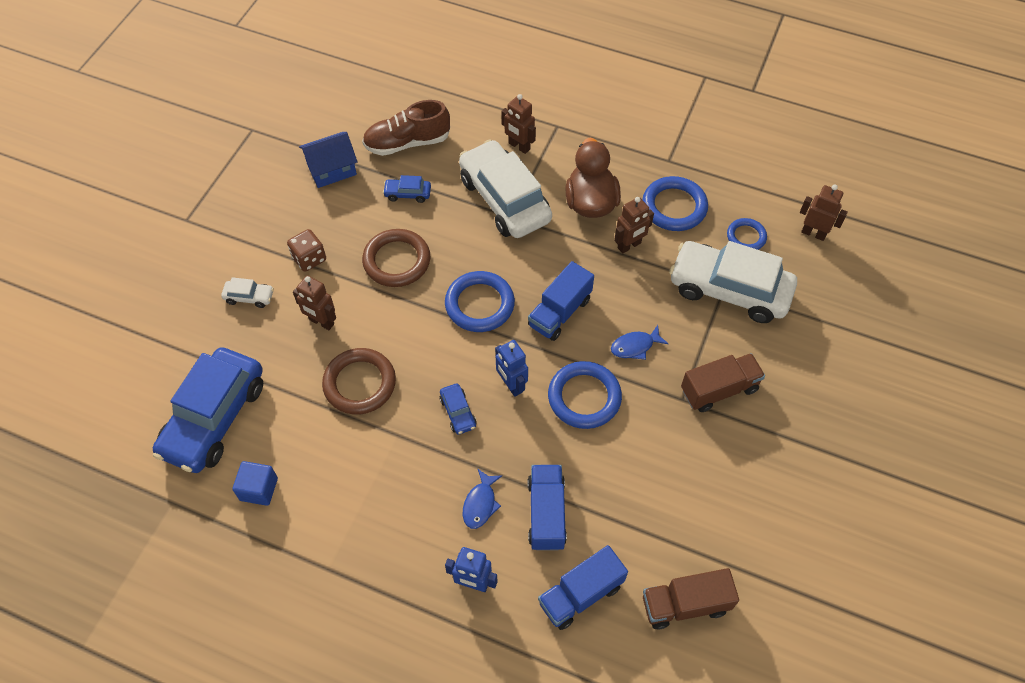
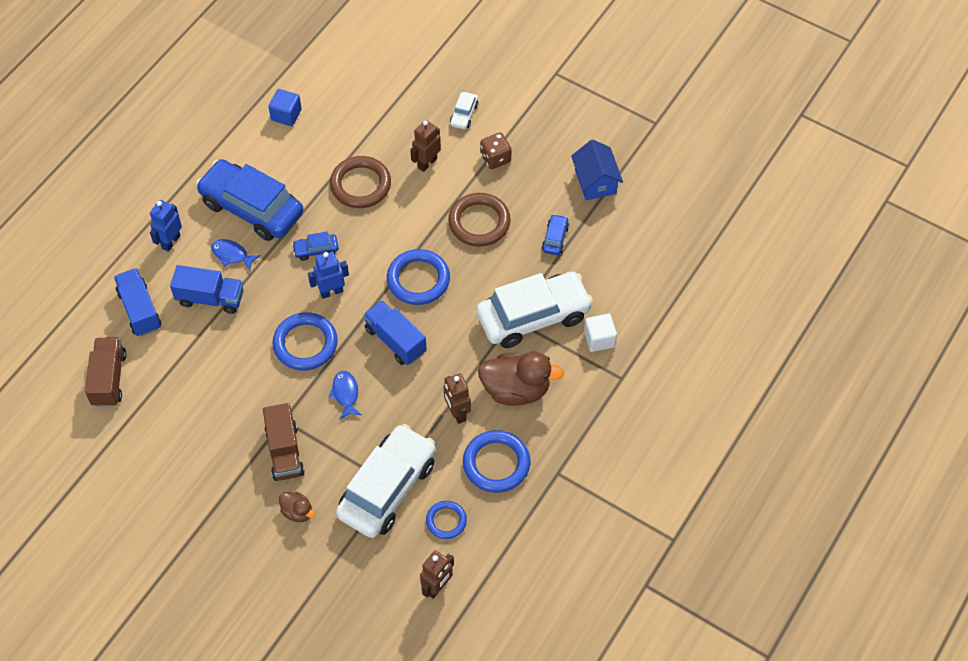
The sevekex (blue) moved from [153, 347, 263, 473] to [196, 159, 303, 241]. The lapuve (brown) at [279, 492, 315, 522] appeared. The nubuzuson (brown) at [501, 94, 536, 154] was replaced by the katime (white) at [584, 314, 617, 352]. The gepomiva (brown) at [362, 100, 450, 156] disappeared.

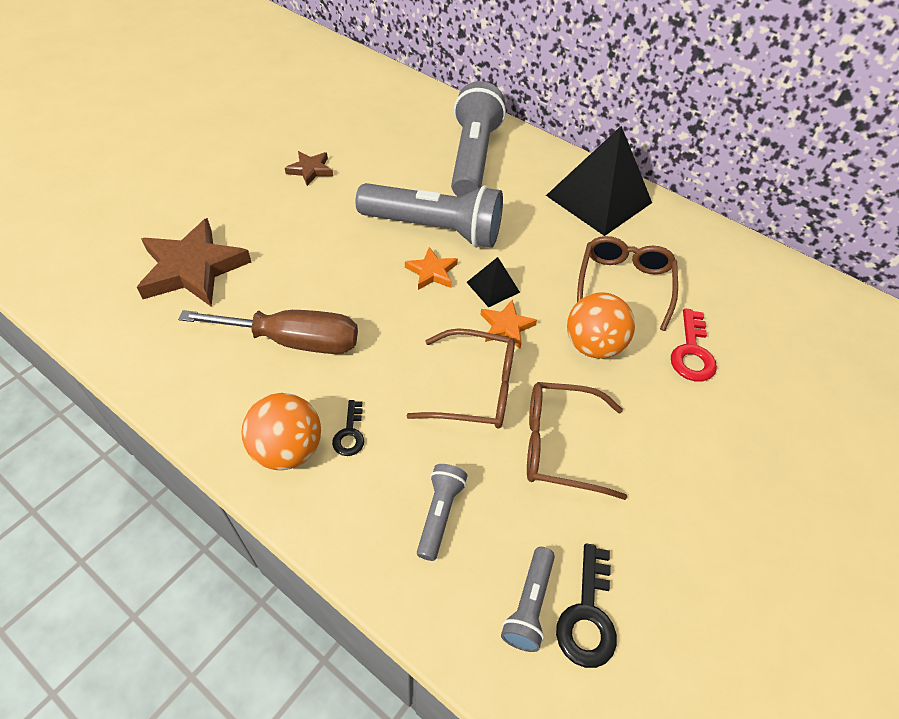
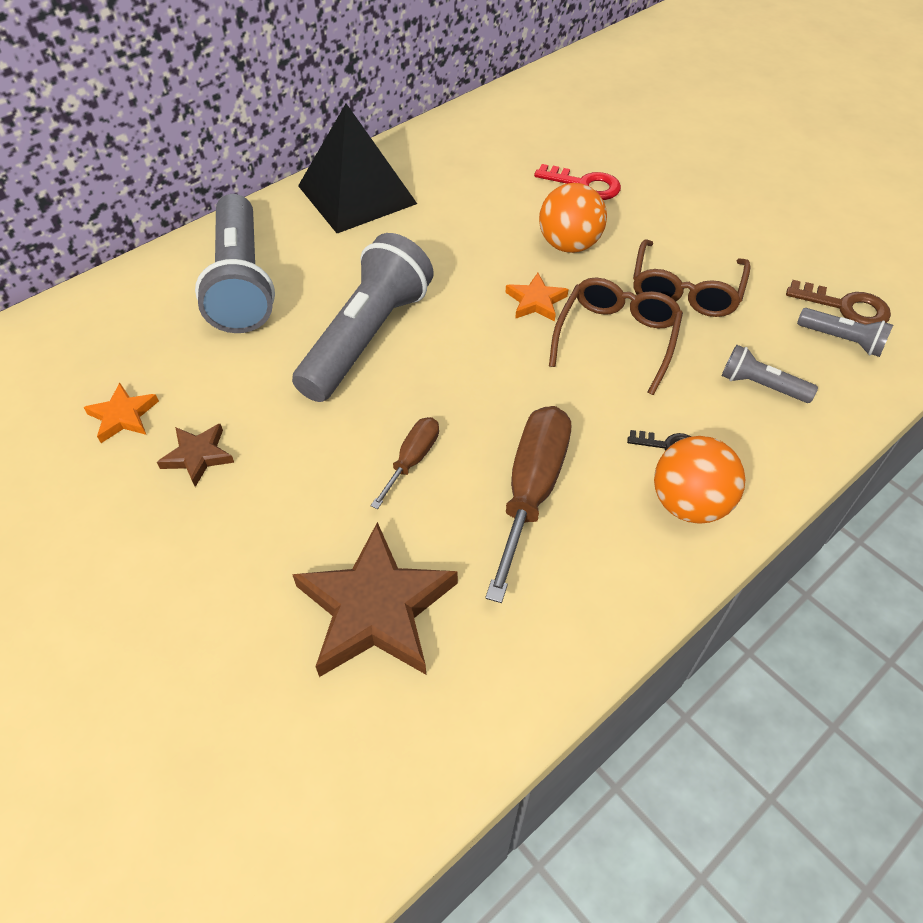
The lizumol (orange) moved from [405, 247, 458, 290] to [83, 383, 159, 443]. The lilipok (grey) at [451, 81, 506, 197] turned 120 degrees counterclockwise. The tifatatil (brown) at [370, 417, 439, 509] appeared. The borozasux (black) at [556, 543, 617, 668] became the borozasux (brown) at [786, 280, 891, 325]. The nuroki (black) at [466, 257, 520, 307] disappeared. The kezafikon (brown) at [577, 236, 678, 331] disappeared.

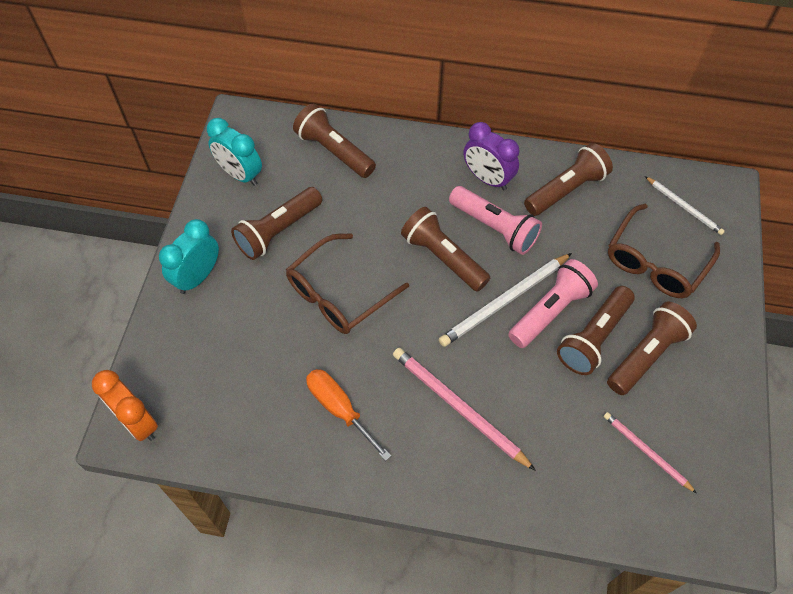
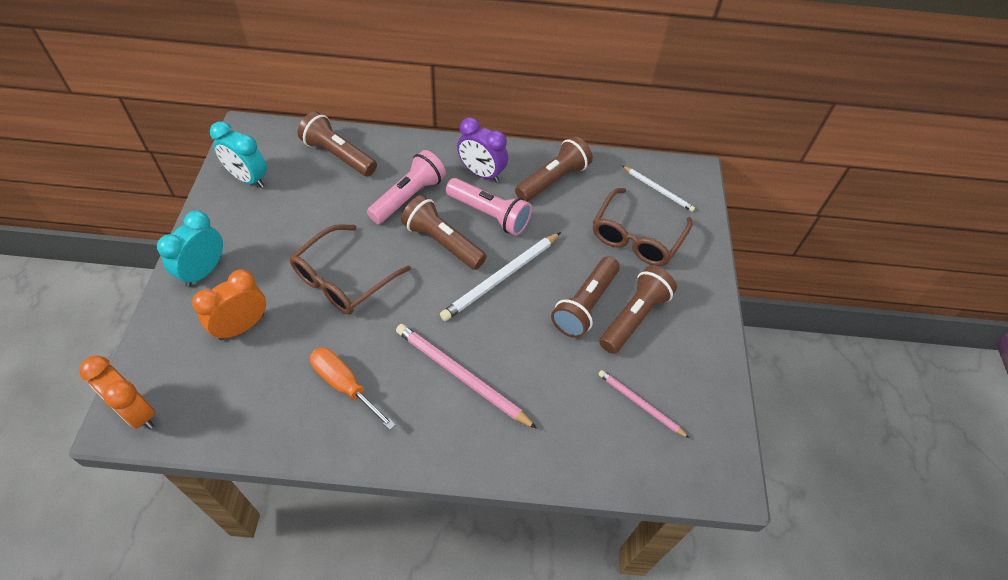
The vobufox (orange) at [192, 270, 266, 341] appeared. The lilipok (pink) moved from [508, 259, 598, 348] to [367, 150, 446, 224]. The lilipok (brown) at [231, 187, 322, 260] disappeared.

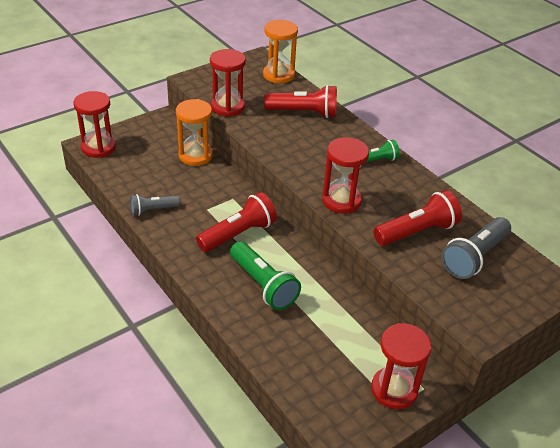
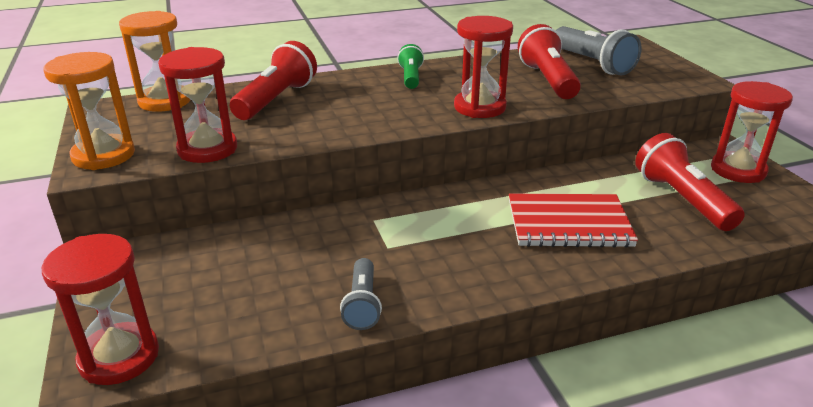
The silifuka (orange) moved from [176, 99, 213, 166] to [43, 52, 135, 170]. The lilipok (green) at [230, 241, 301, 310] was replaced by the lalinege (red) at [509, 193, 638, 248]. The lilipok (red) moved from [196, 192, 277, 252] to [635, 133, 745, 231].

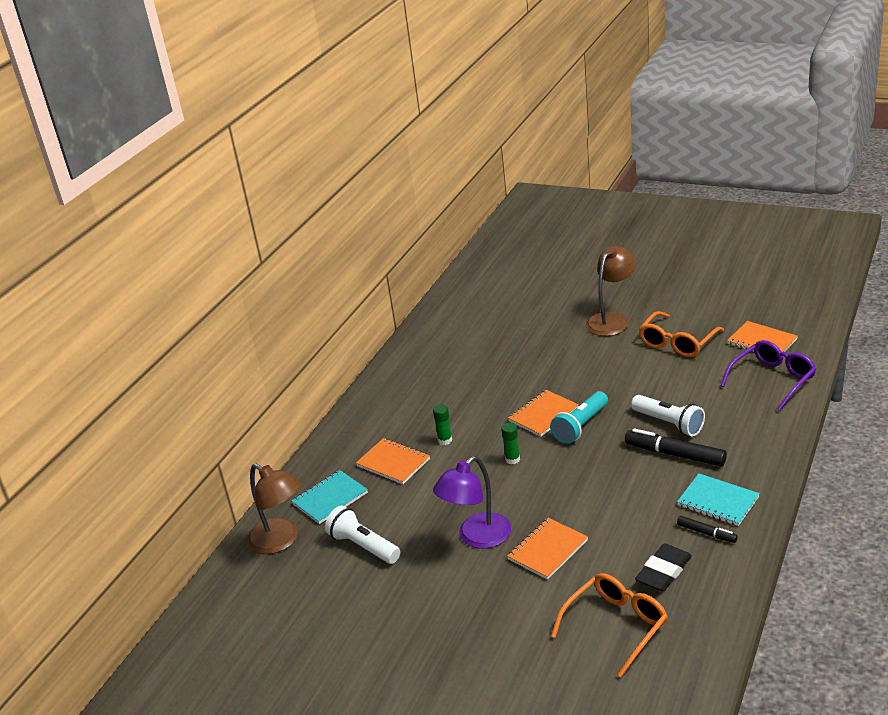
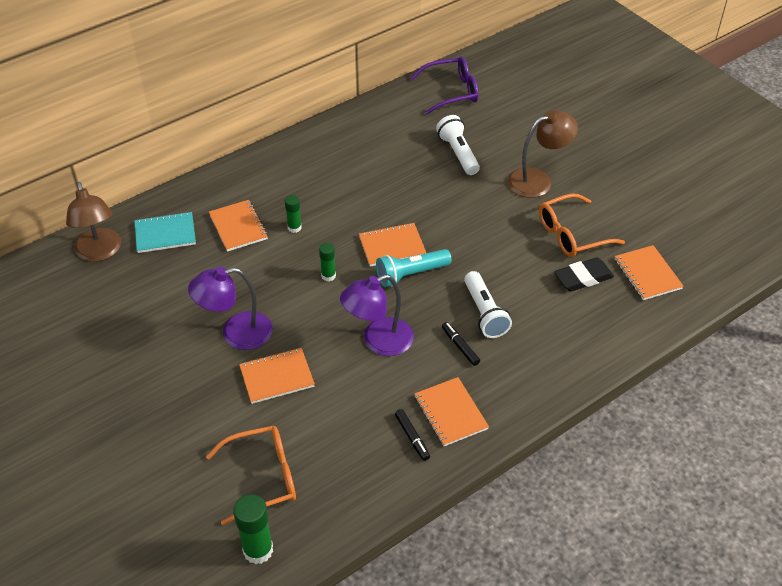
The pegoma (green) at [233, 494, 273, 564] appeared. The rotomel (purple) at [340, 274, 414, 356] appeared. The kezafikon (purple) moved from [721, 340, 816, 411] to [410, 56, 479, 115]. The lalinege (turquoise) at [677, 474, 760, 526] became the lalinege (orange) at [414, 377, 489, 446]. The lilipok (white) moved from [325, 506, 400, 564] to [436, 115, 480, 175]. The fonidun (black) at [625, 428, 727, 467] changed to 0.55 times the size. The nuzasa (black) moved from [635, 543, 692, 592] to [554, 257, 614, 291].

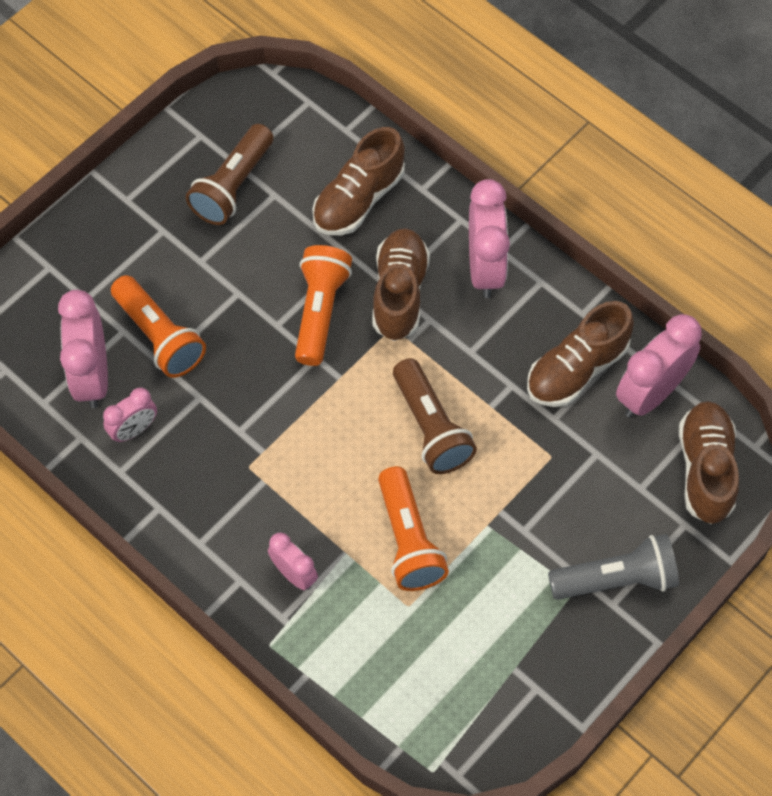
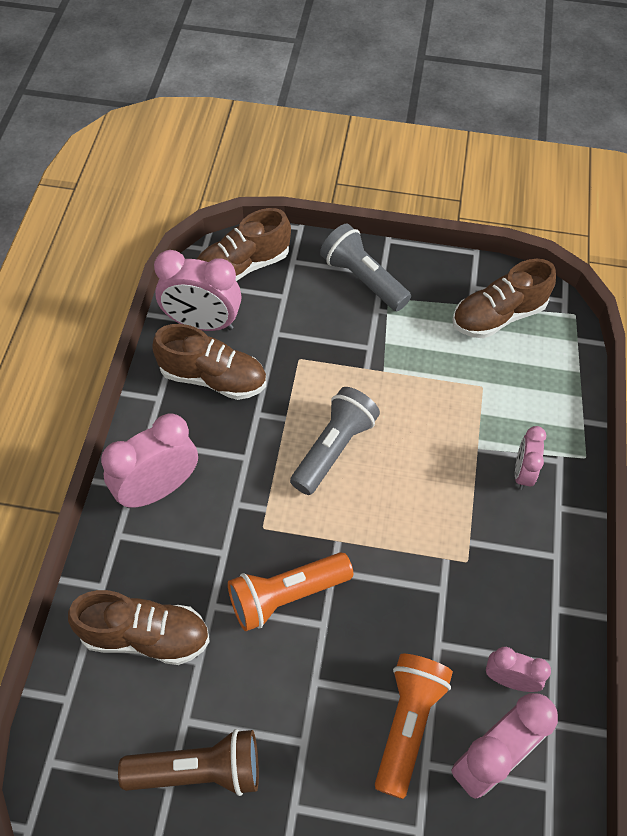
The lilipok (brown) at [393, 358, 477, 474] became the lilipok (grey) at [290, 387, 380, 495]. The gepomiva (brown) moved from [372, 228, 430, 341] to [452, 259, 556, 339]. The lilipok (orange) at [378, 466, 449, 591] disappeared.

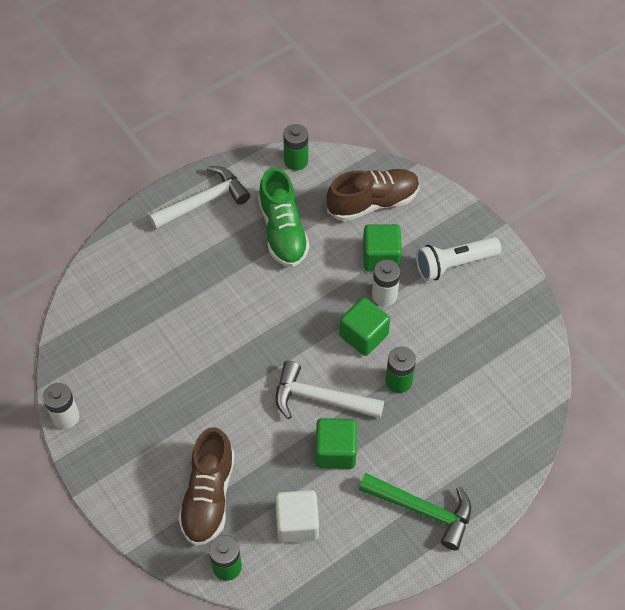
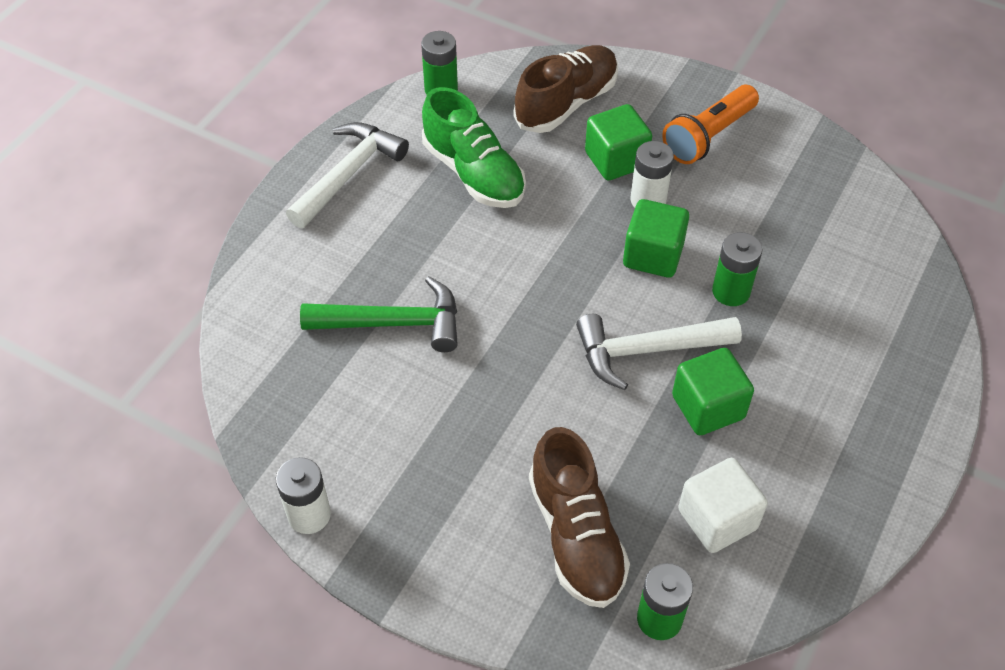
The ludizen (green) moved from [359, 473, 471, 550] to [300, 276, 458, 352]. The lilipok (white) at [416, 237, 501, 281] became the lilipok (orange) at [662, 85, 759, 164].

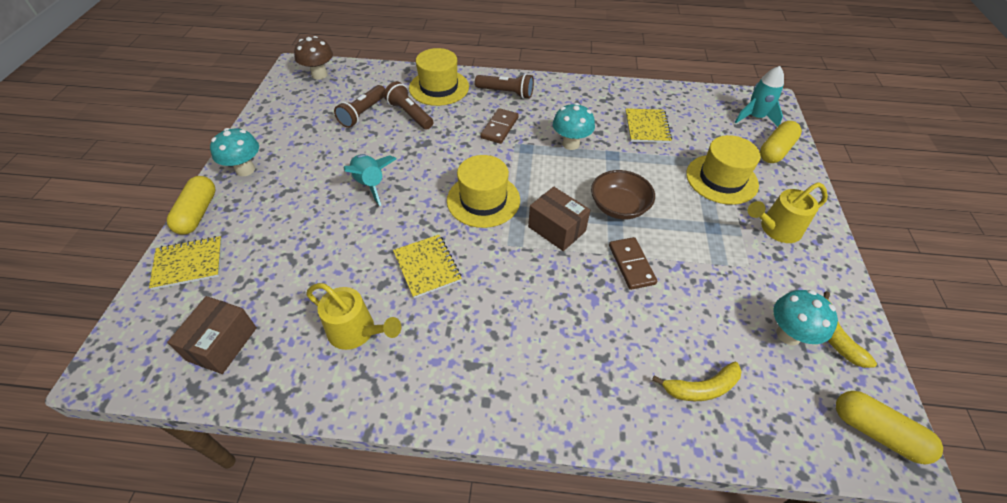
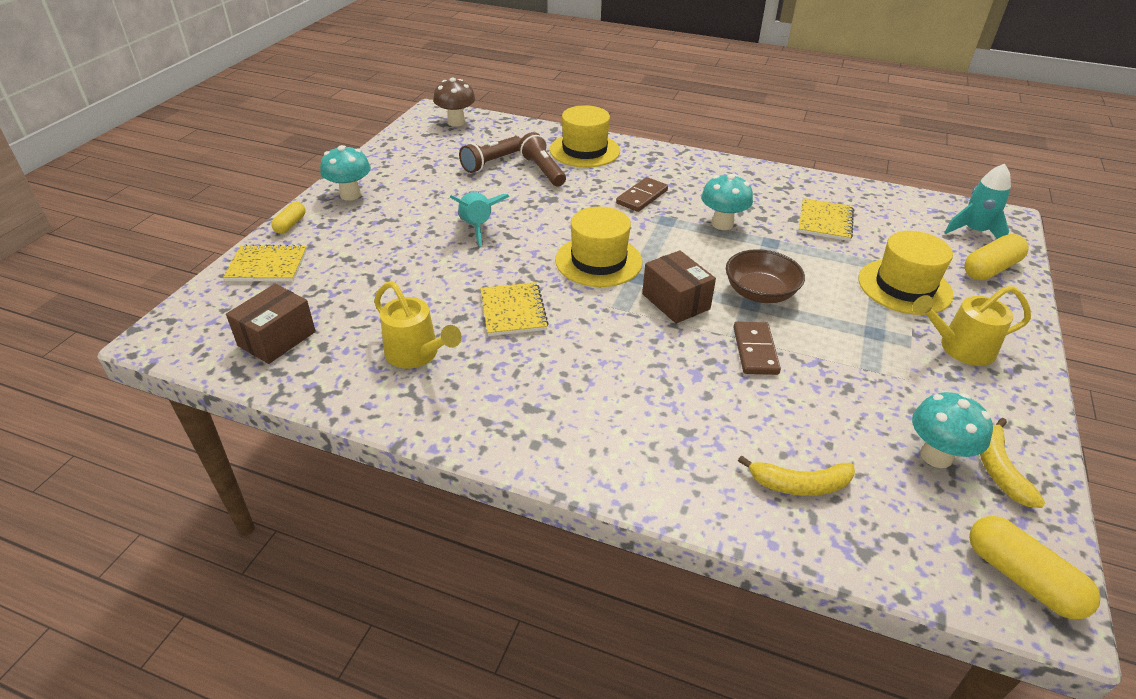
The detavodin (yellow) at [167, 176, 215, 235] changed to 0.60 times the size. The lilipok (brown) at [475, 74, 534, 99] disappeared.

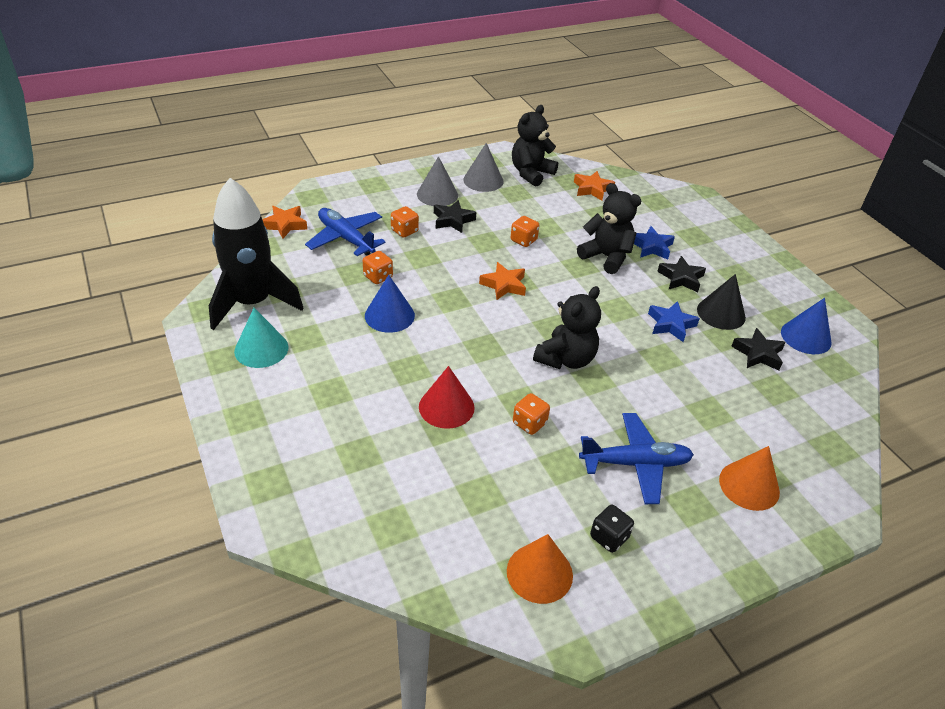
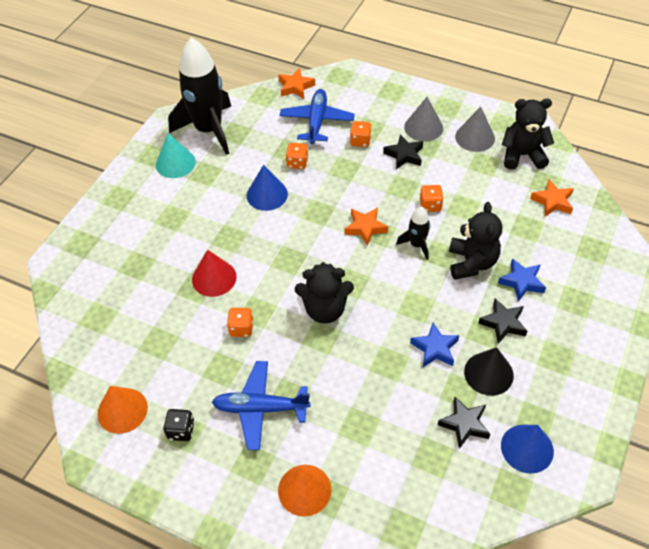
The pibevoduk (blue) at [579, 413, 694, 504] turned 135 degrees clockwise. The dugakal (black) at [396, 207, 430, 260] appeared.

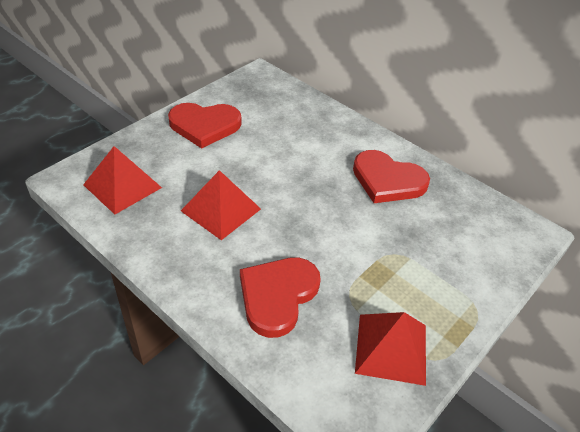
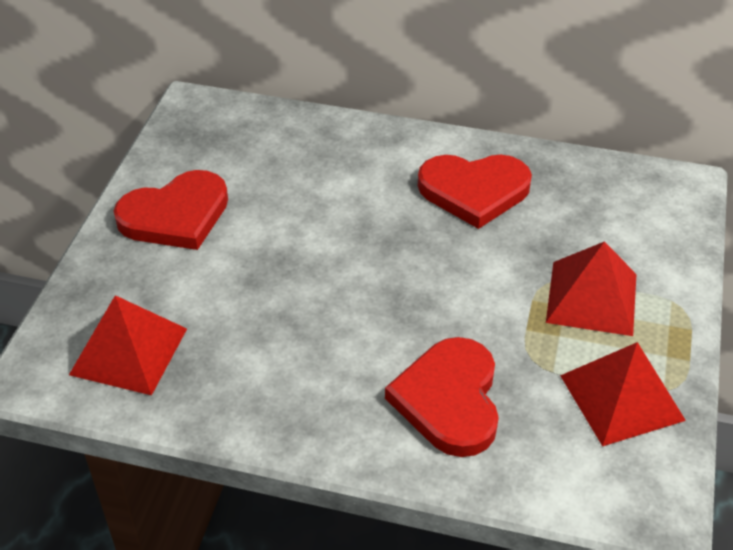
The nuroki (red) moved from [181, 170, 261, 240] to [546, 241, 636, 336].

